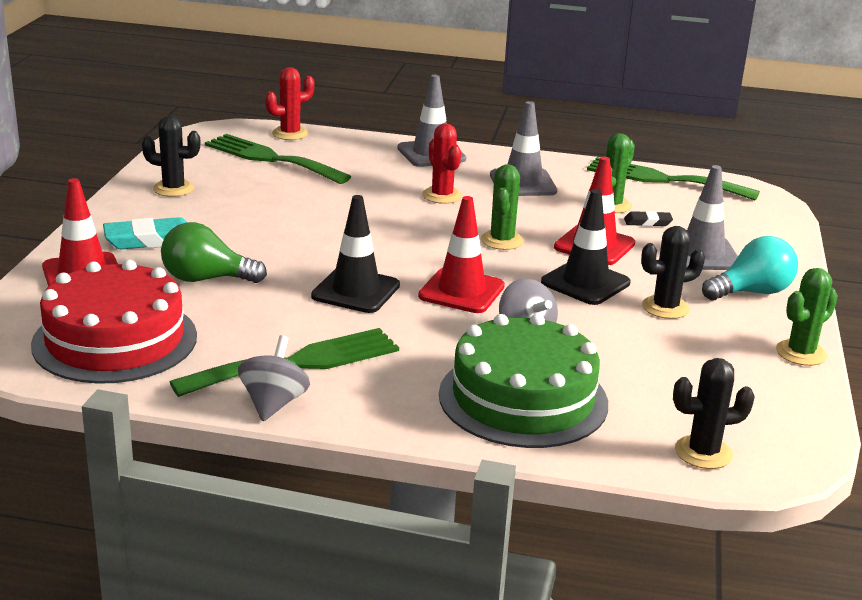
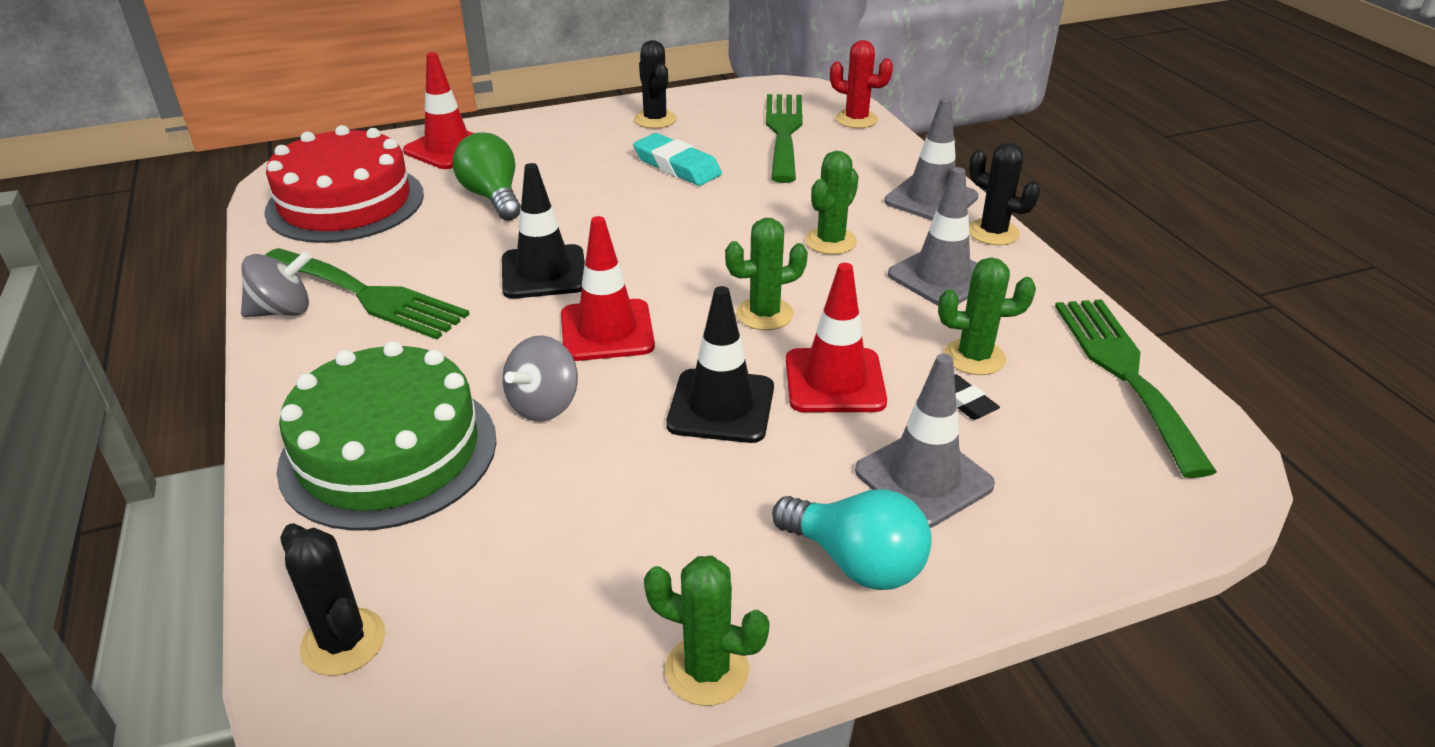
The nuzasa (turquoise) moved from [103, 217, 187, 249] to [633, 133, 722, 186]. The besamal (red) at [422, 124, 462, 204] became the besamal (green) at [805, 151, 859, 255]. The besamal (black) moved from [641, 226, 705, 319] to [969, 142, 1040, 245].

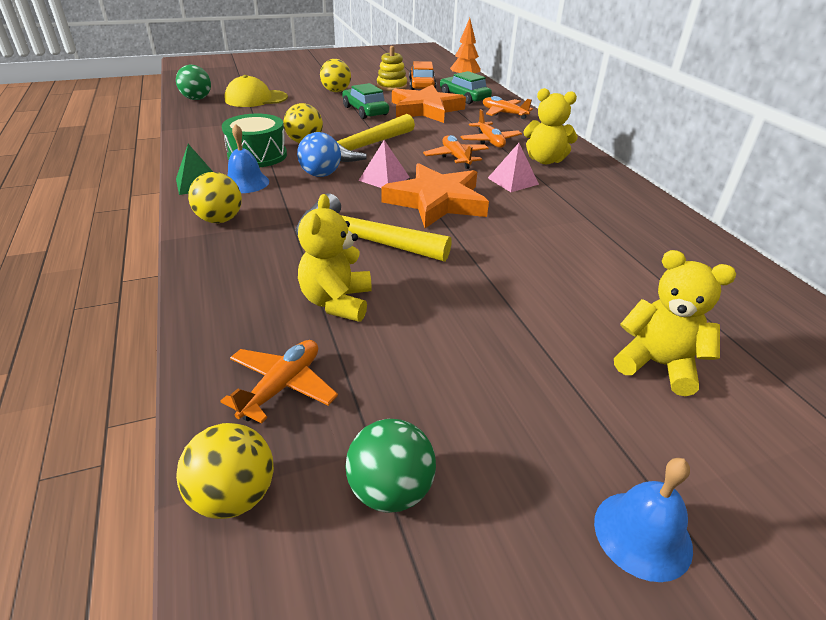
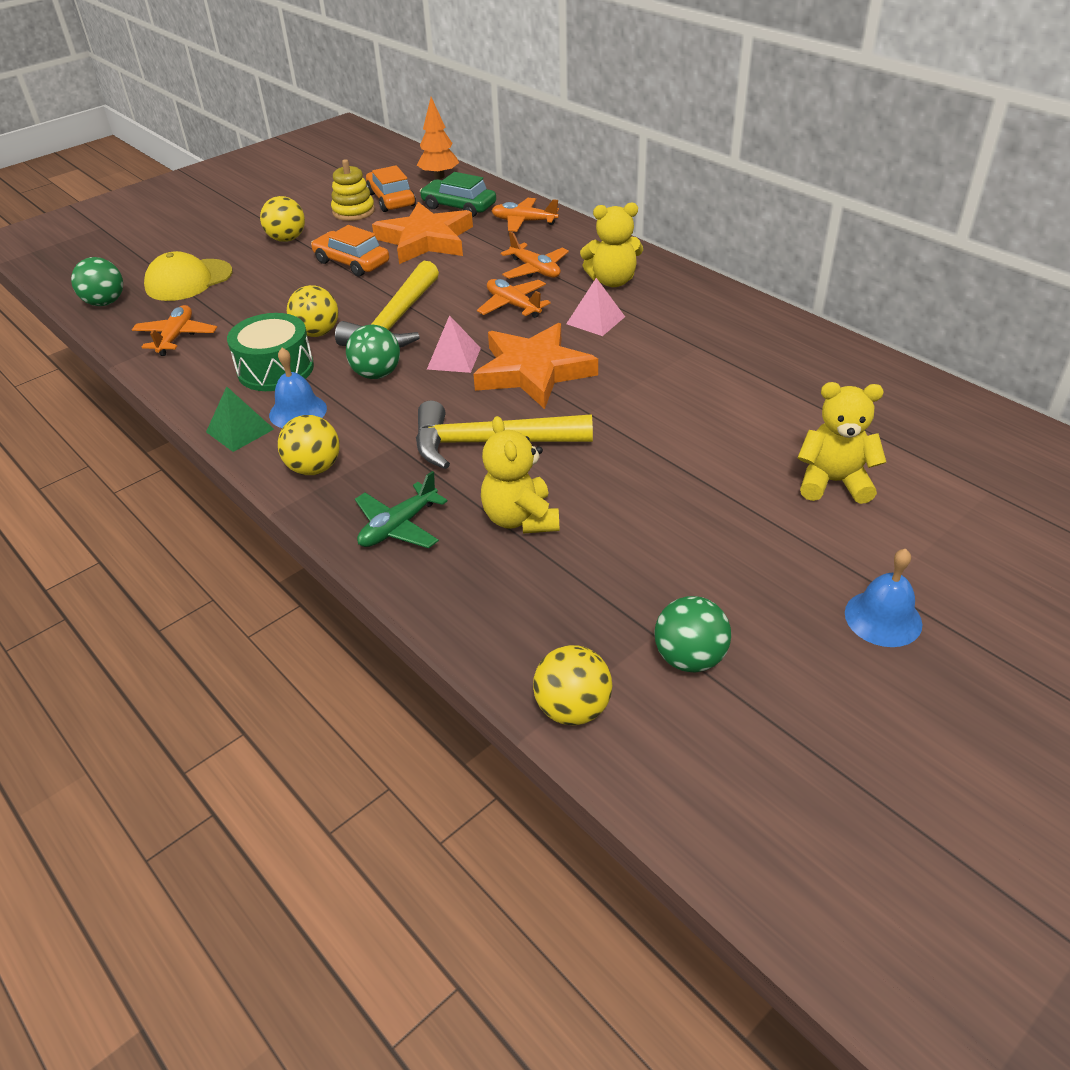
The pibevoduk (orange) moved from [220, 340, 338, 424] to [132, 305, 217, 356]. The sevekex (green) at [342, 83, 389, 119] became the sevekex (orange) at [311, 225, 389, 276]. The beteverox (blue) at [297, 132, 341, 177] became the beteverox (green) at [346, 325, 400, 379]. The pibevoduk (green) at [355, 471, 448, 548] appeared.

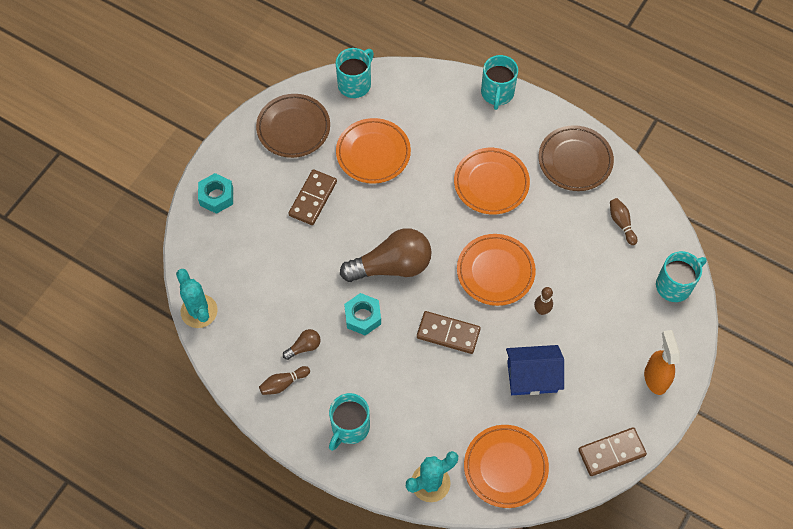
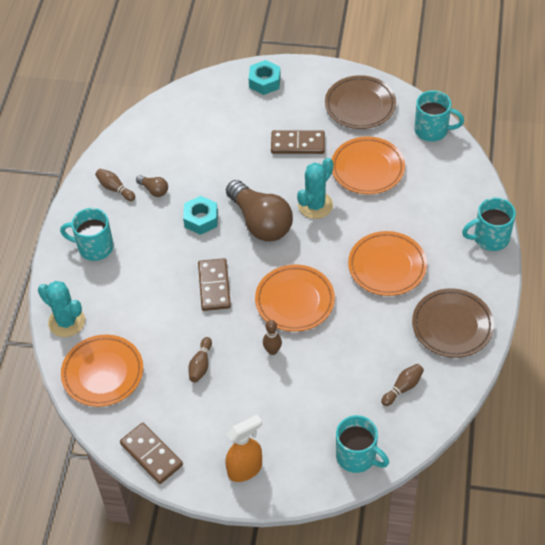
The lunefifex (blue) at [506, 345, 564, 395] was replaced by the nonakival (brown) at [188, 337, 212, 383]. The besamal (turquoise) moved from [176, 269, 218, 328] to [297, 158, 333, 219].

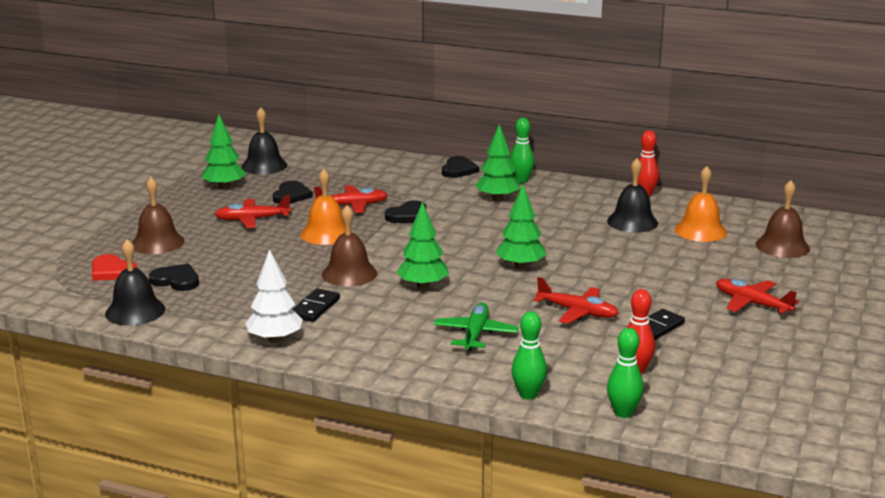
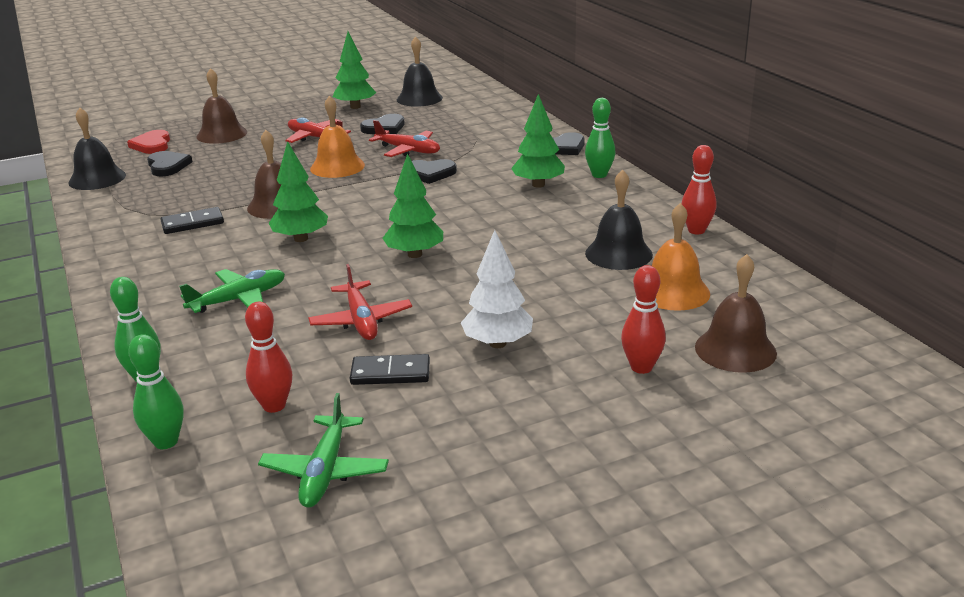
The pibevoduk (green) at [258, 393, 389, 508] appeared. The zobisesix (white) moved from [246, 249, 303, 343] to [461, 230, 533, 348]. The nonakival (red) at [621, 265, 666, 374] appeared. The pibevoduk (red) at [716, 279, 799, 315] disappeared.

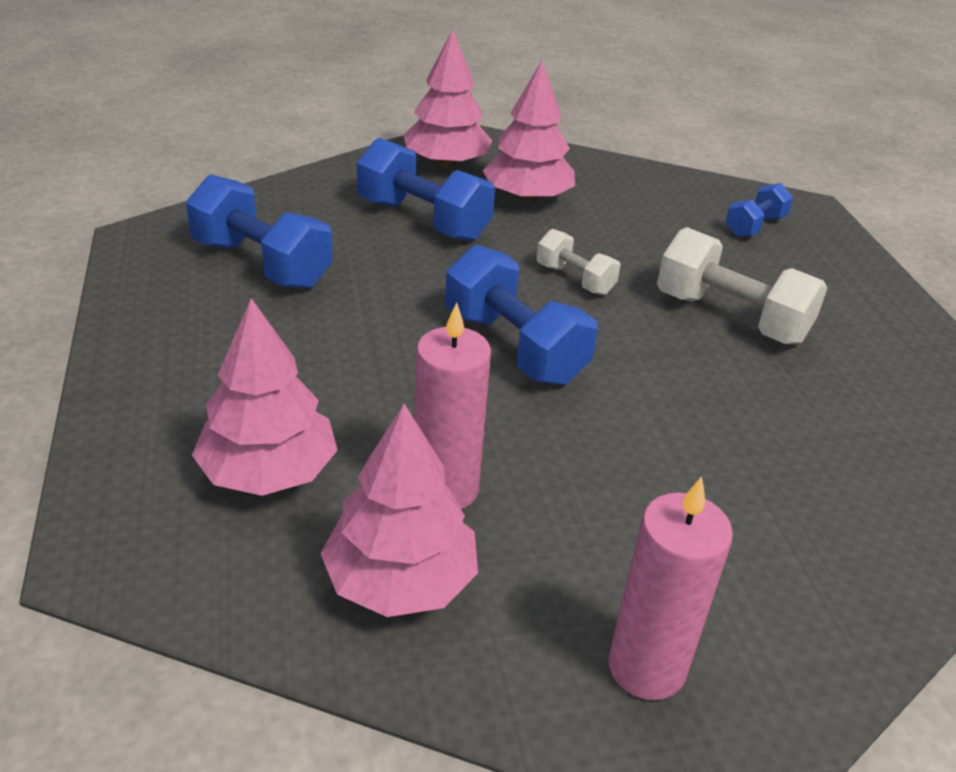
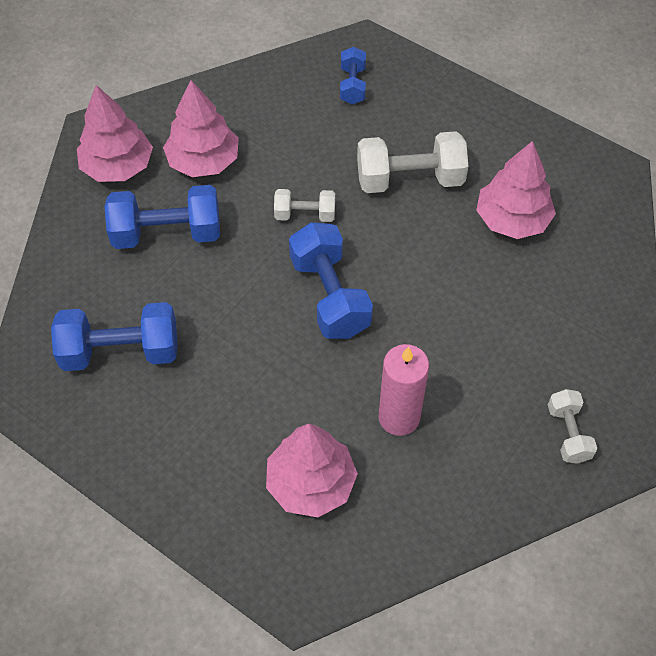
The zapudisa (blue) at [445, 245, 598, 385] turned 60 degrees clockwise. The zobisesix (pink) moved from [320, 404, 478, 617] to [476, 141, 556, 239]. The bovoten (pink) at [608, 477, 733, 700] was replaced by the zapudisa (white) at [548, 389, 597, 464].

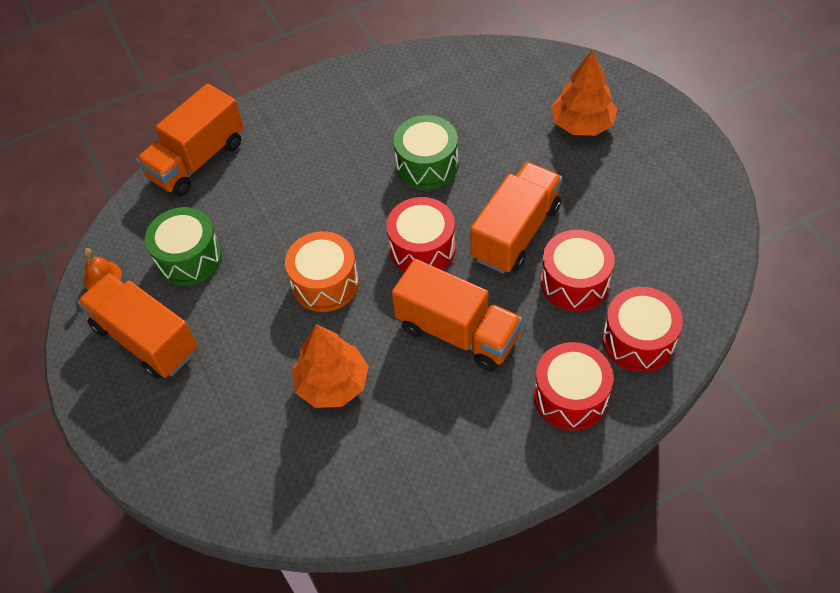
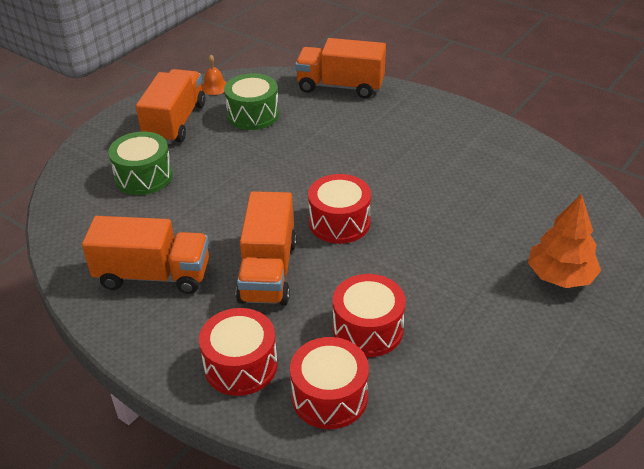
The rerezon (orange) moved from [470, 162, 562, 273] to [82, 216, 209, 294]. The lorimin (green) moved from [393, 115, 458, 190] to [108, 131, 173, 195]. The lorimin (orange) at [285, 231, 359, 312] disappeared. The zobisesix (orange) at [292, 324, 369, 408] disappeared.

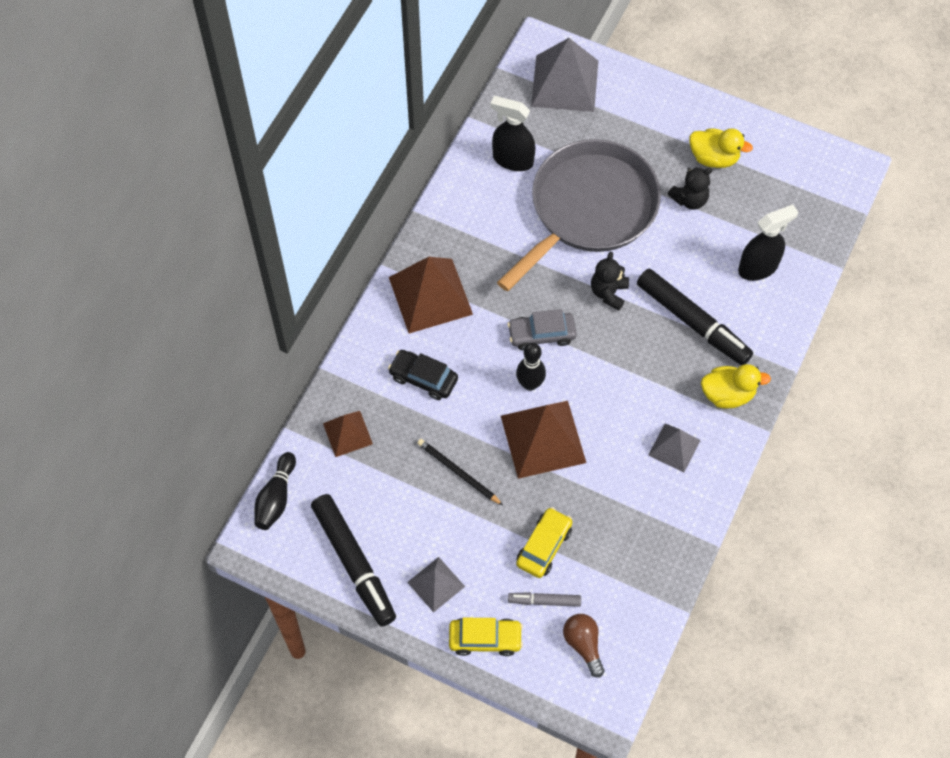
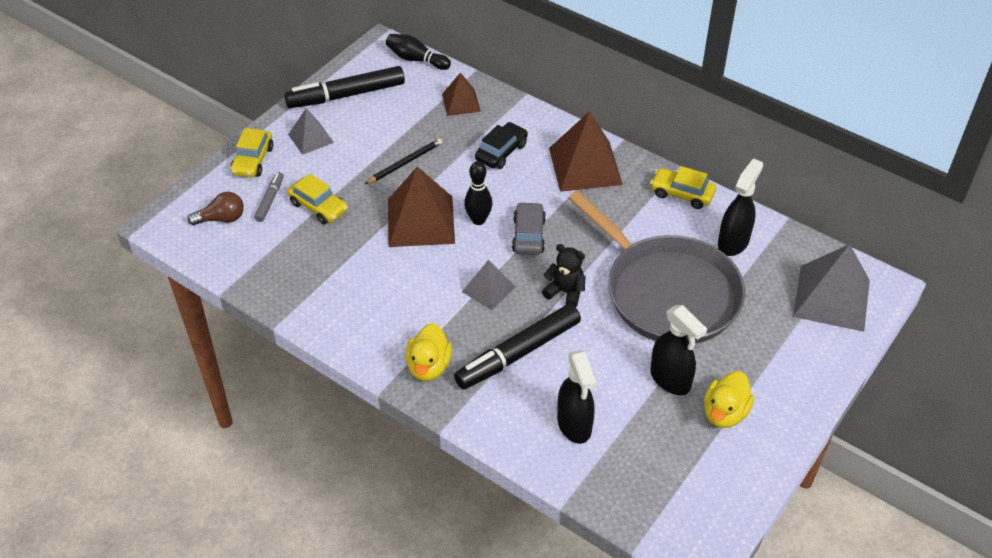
The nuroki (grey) moved from [648, 424, 701, 472] to [462, 260, 516, 310]. The sevekex (yellow) at [650, 166, 716, 209] appeared. The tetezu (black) at [668, 167, 713, 210] was replaced by the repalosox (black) at [650, 305, 707, 395].

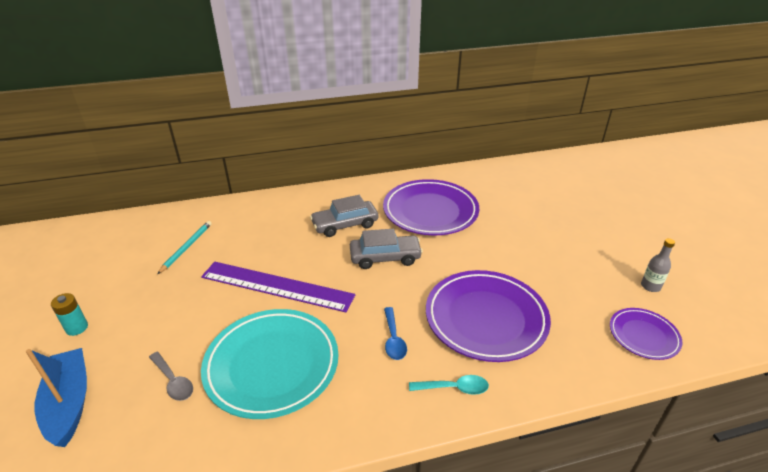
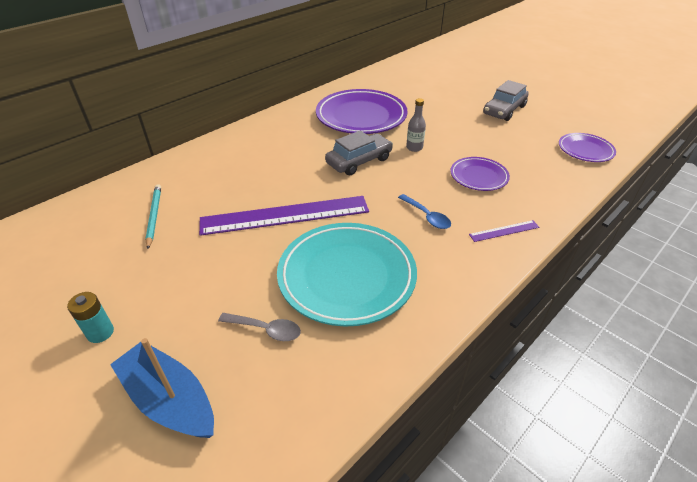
The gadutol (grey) moved from [641, 238, 675, 292] to [406, 98, 426, 152]. The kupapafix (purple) at [426, 270, 551, 362] changed to 0.53 times the size. The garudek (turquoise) at [409, 375, 489, 395] was replaced by the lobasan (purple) at [469, 220, 539, 242]. The sevekex (grey) moved from [310, 195, 378, 237] to [483, 80, 529, 121].

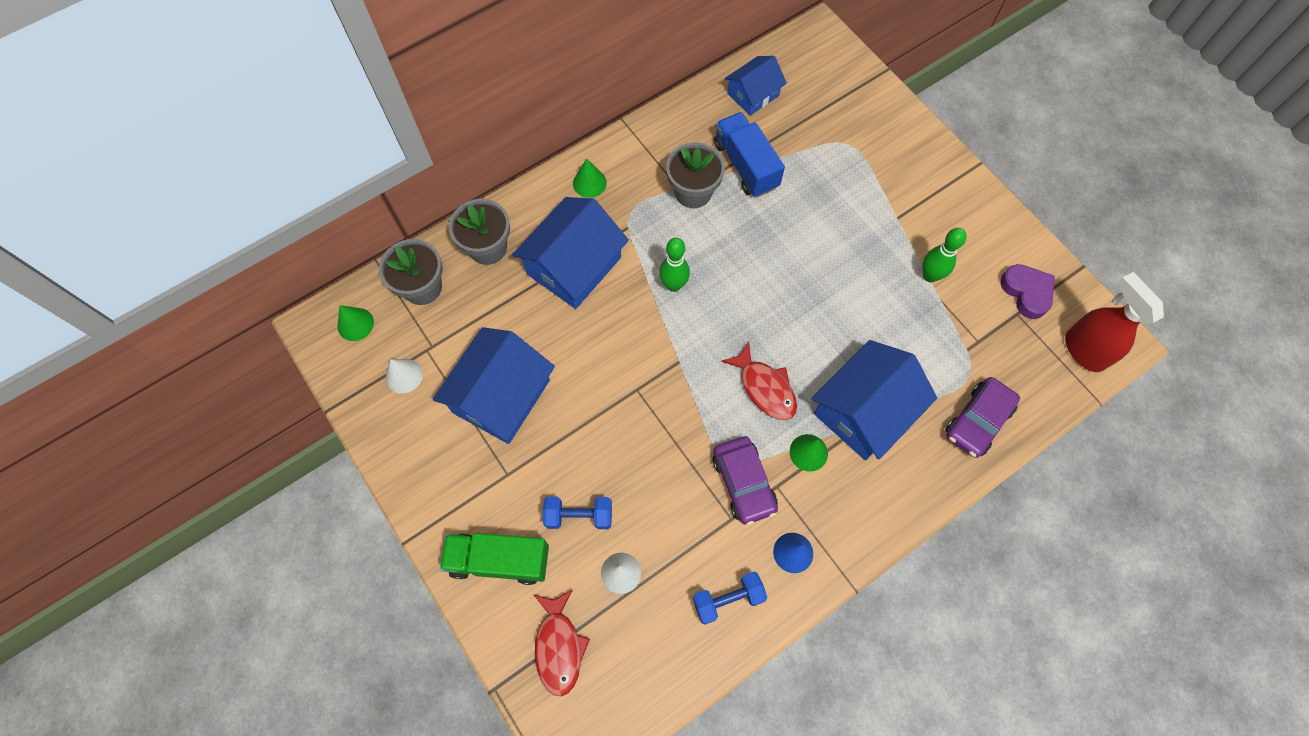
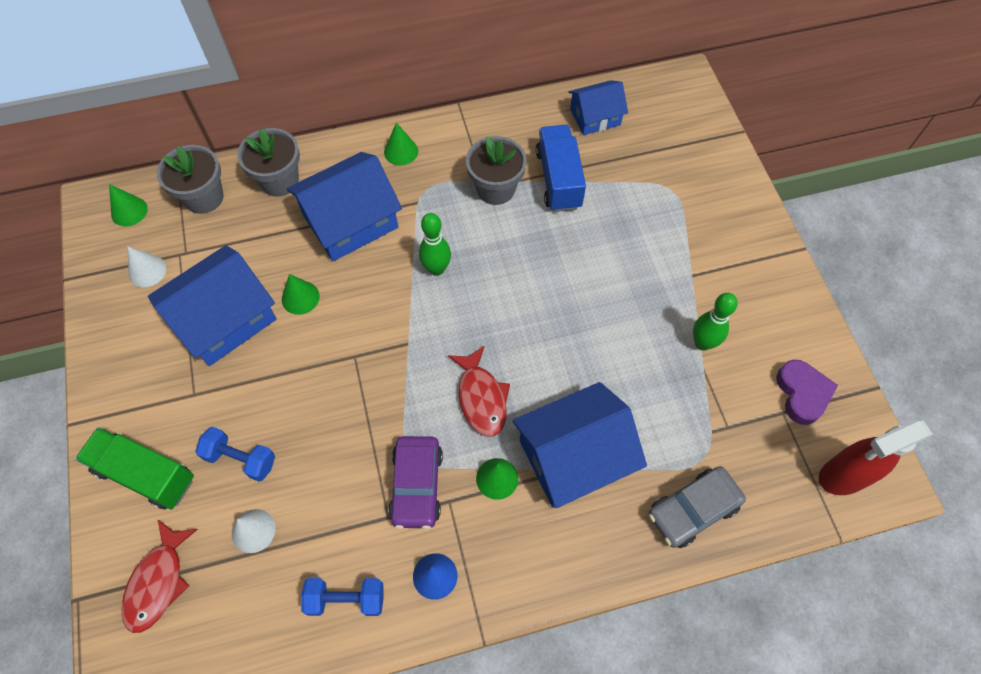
The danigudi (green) at [282, 274, 320, 315] appeared. The sevekex (purple) at [945, 377, 1020, 458] became the sevekex (grey) at [649, 466, 746, 548]. The repalosox (red) at [1065, 272, 1164, 372] turned 105 degrees counterclockwise.

